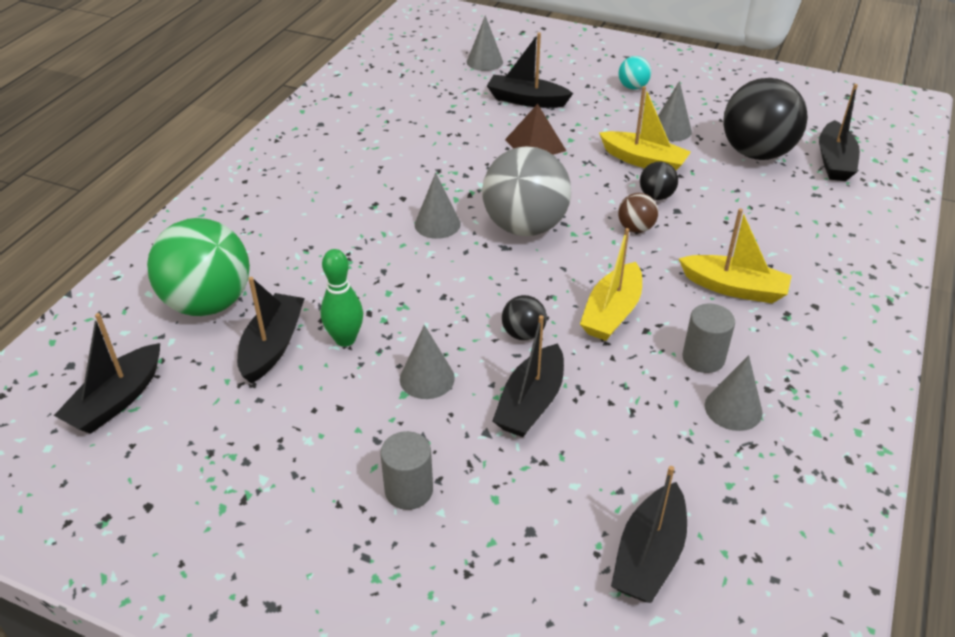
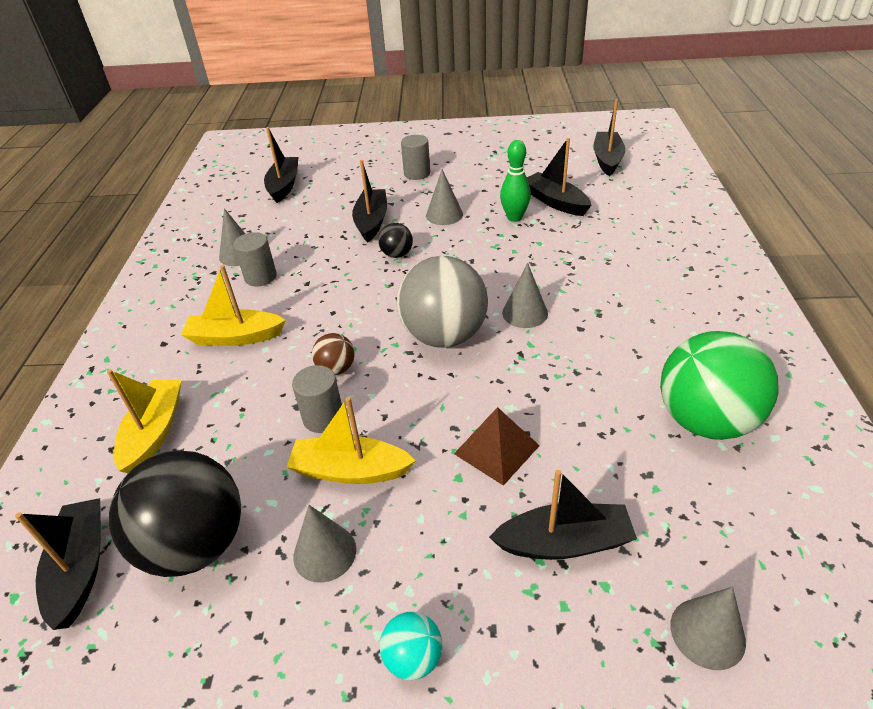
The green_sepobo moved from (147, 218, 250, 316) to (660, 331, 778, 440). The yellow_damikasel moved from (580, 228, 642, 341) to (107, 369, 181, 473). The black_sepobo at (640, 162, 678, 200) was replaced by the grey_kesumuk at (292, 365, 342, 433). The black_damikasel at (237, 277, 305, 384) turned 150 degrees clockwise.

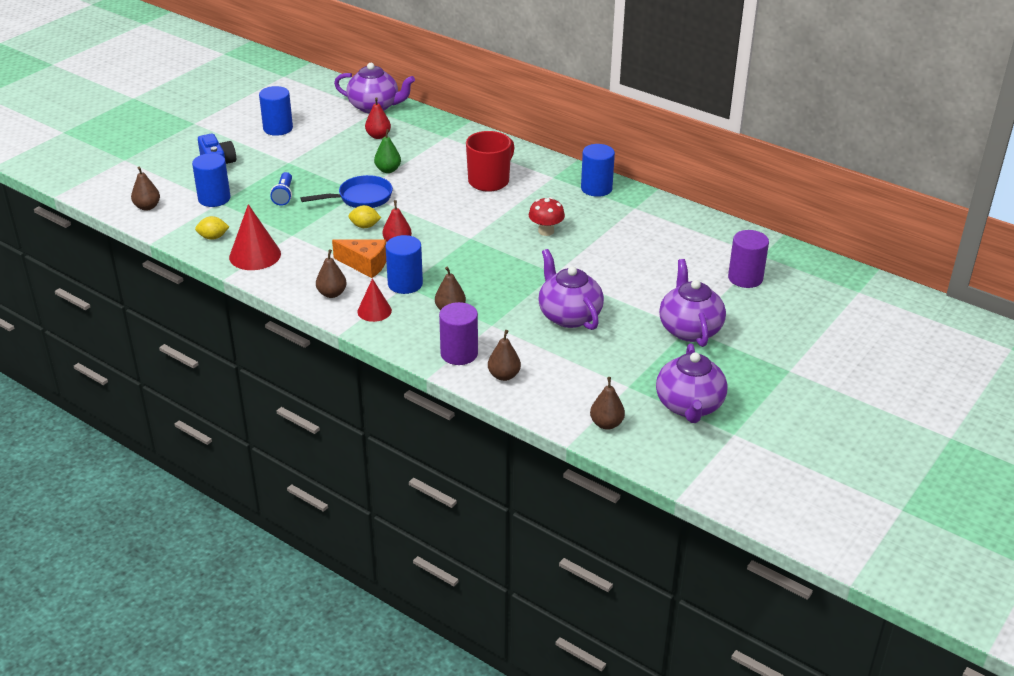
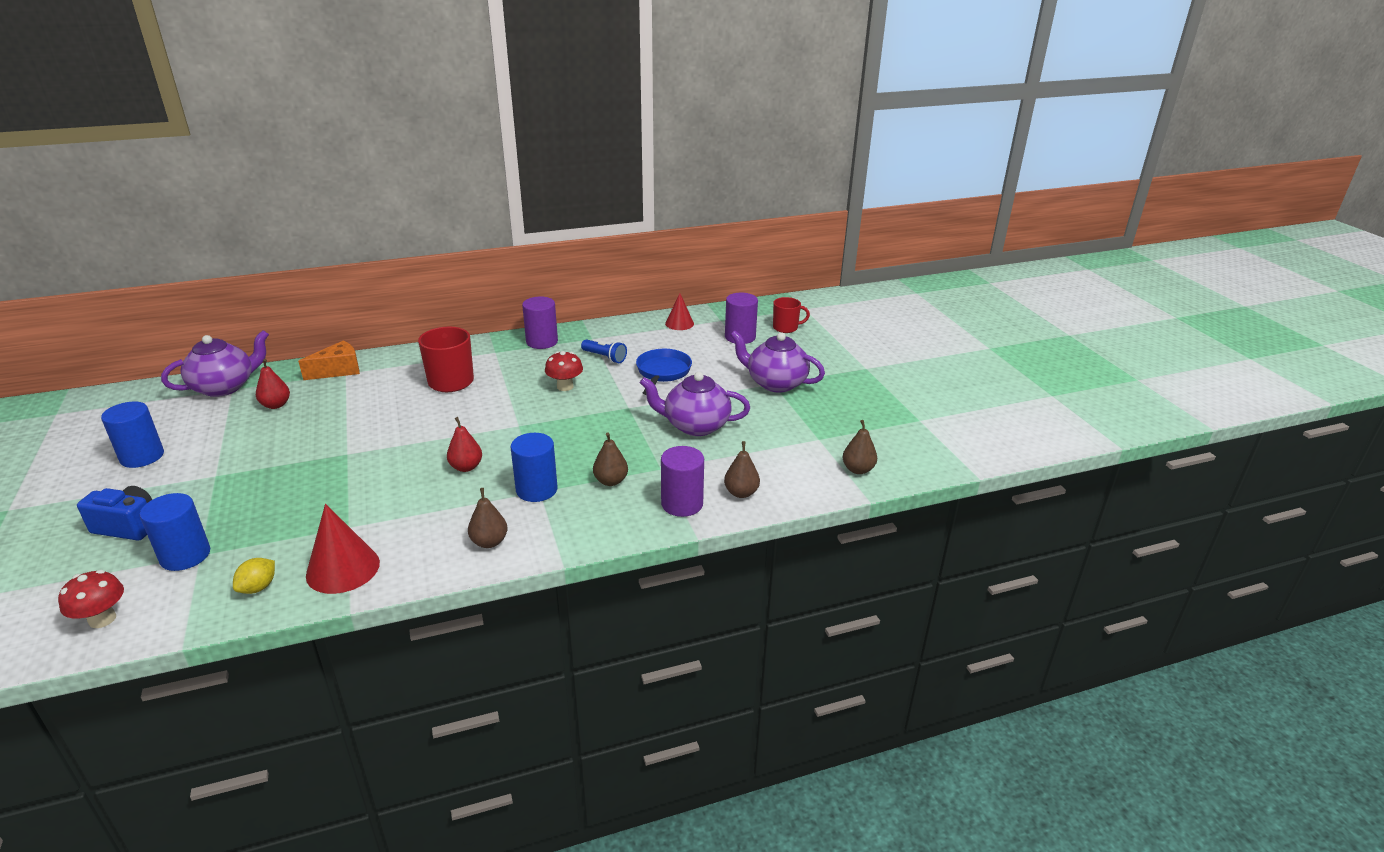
The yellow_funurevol at (349, 205, 381, 228) disappeared. The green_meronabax at (374, 129, 401, 173) disappeared. The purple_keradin at (656, 343, 728, 423) disappeared. The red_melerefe at (773, 297, 810, 333) appeared. The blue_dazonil moved from (270, 172, 292, 206) to (581, 339, 627, 363). The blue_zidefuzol moved from (301, 175, 393, 208) to (636, 349, 692, 395). The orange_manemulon moved from (332, 240, 386, 278) to (298, 340, 360, 380). The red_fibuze moved from (357, 278, 392, 322) to (665, 293, 694, 330). The brown_meronabax at (131, 167, 160, 211) was replaced by the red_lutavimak at (58, 570, 124, 628). The blue_kesumuk at (581, 144, 615, 197) became the purple_kesumuk at (522, 297, 558, 349).

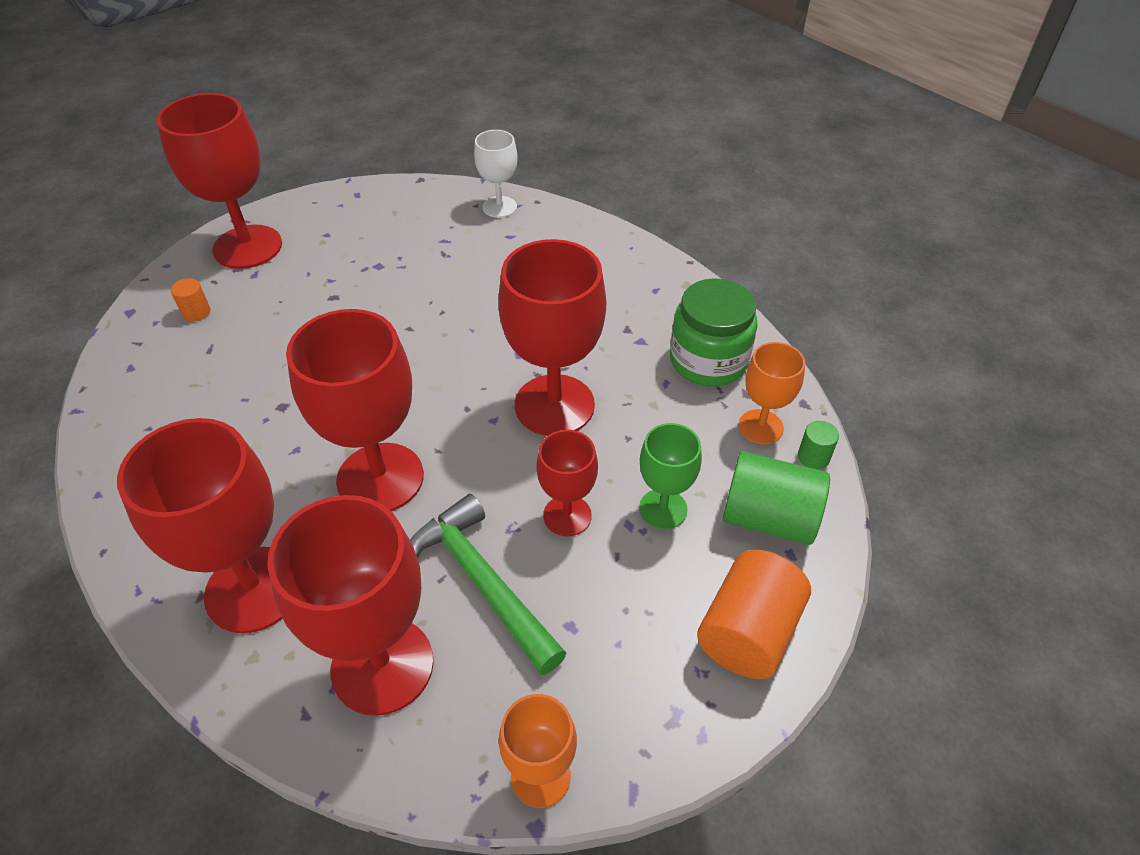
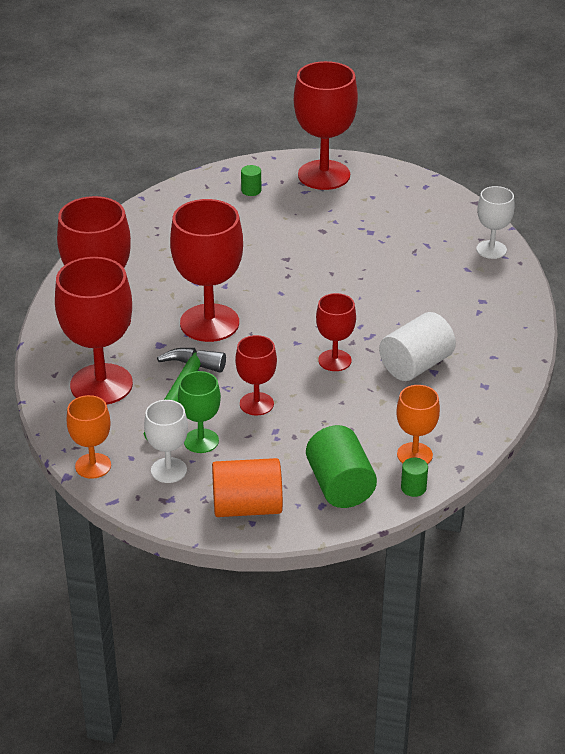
The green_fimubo at (670, 278, 757, 386) disappeared. The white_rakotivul at (144, 400, 188, 483) appeared. The white_kesumuk at (379, 312, 456, 381) appeared. The green_rakotivul moved from (639, 423, 702, 529) to (178, 371, 221, 453). The orange_kesumuk at (171, 278, 210, 321) became the green_kesumuk at (241, 165, 261, 196). The red_rakotivul at (499, 239, 606, 436) changed to 0.54 times the size.

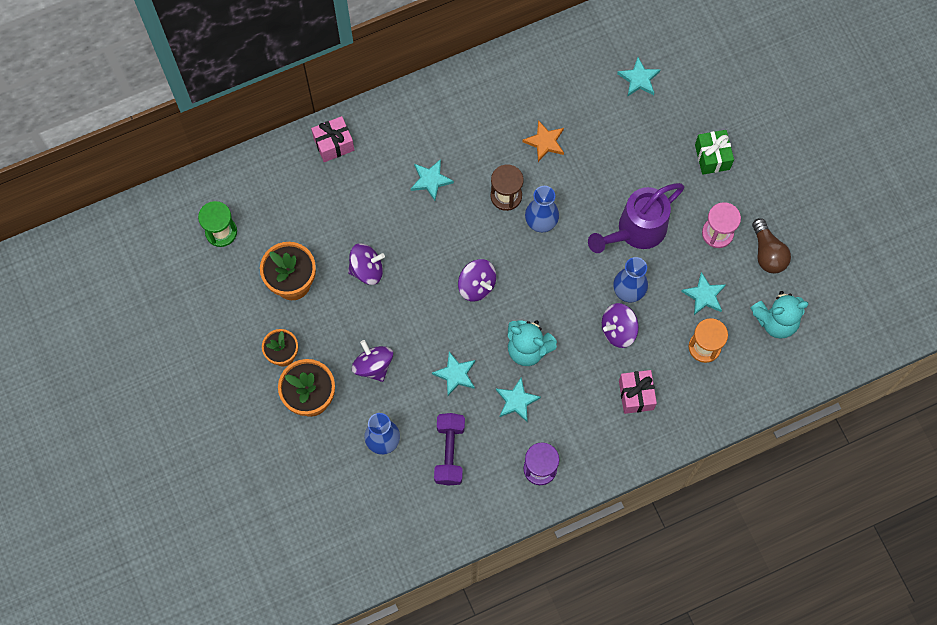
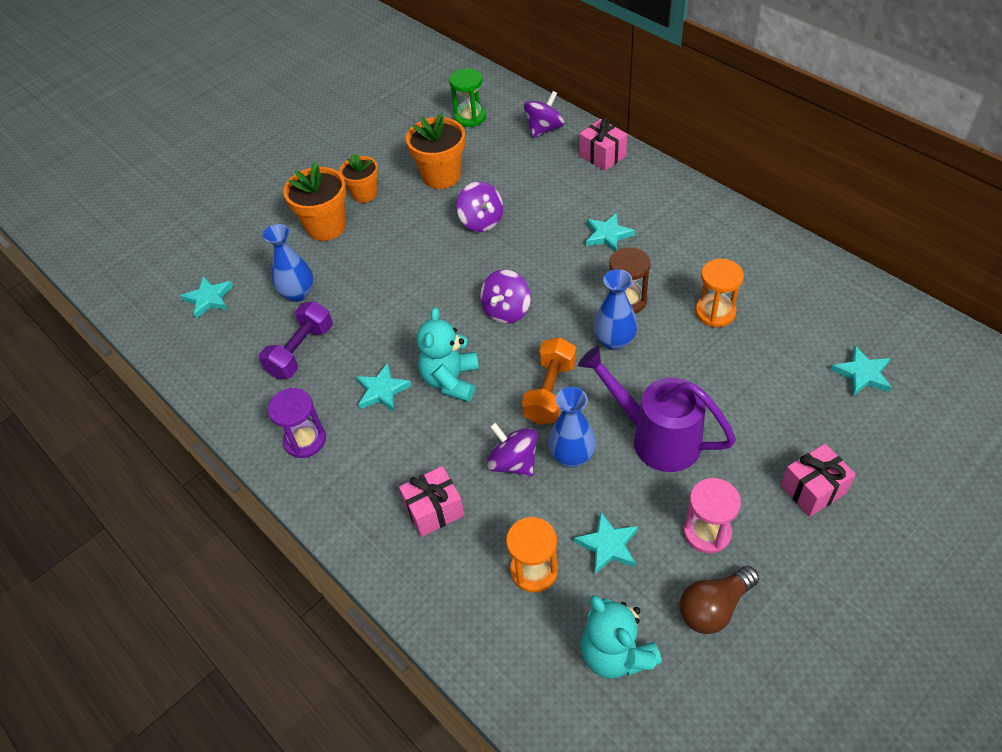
The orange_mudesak at (522, 337, 576, 425) appeared. The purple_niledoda moved from (352, 340, 393, 382) to (524, 91, 565, 138). The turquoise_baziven moved from (432, 352, 475, 396) to (181, 276, 233, 319). The orange_baziven at (522, 120, 564, 162) was replaced by the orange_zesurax at (695, 259, 744, 327). The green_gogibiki at (695, 130, 734, 175) became the pink_gogibiki at (781, 444, 856, 517). The purple_mudesak at (434, 413, 465, 485) turned 45 degrees counterclockwise.

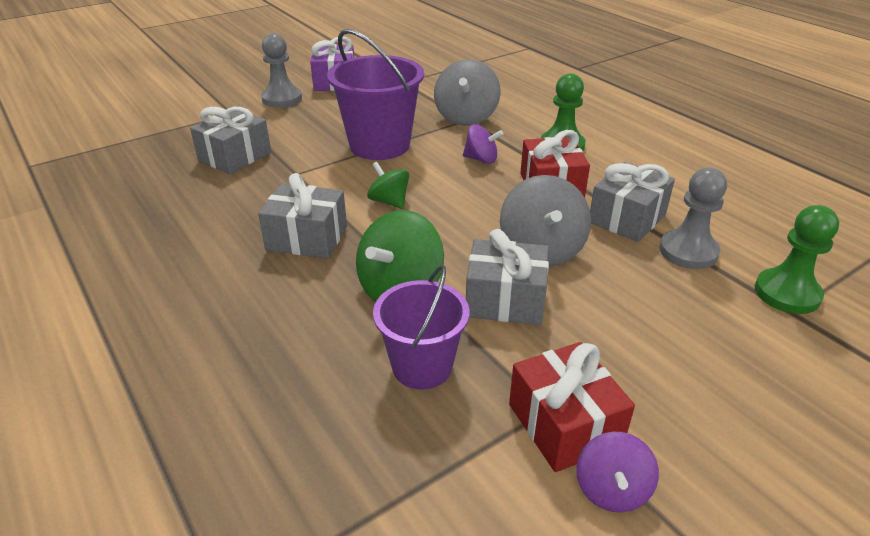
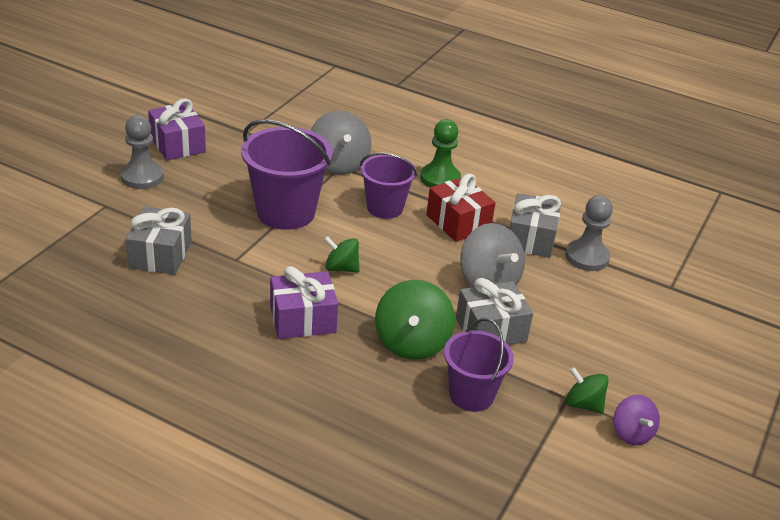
The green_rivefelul at (755, 205, 839, 314) disappeared. The purple_niledoda at (463, 124, 503, 164) was replaced by the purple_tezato at (360, 152, 417, 219). The red_gogibiki at (509, 342, 635, 472) was replaced by the green_niledoda at (566, 367, 609, 414). The grey_gogibiki at (258, 173, 347, 259) became the purple_gogibiki at (270, 266, 338, 339).

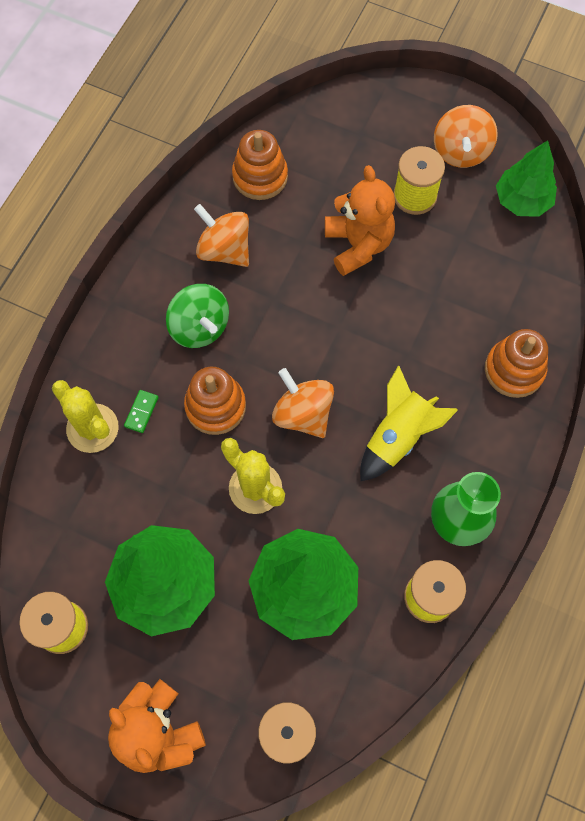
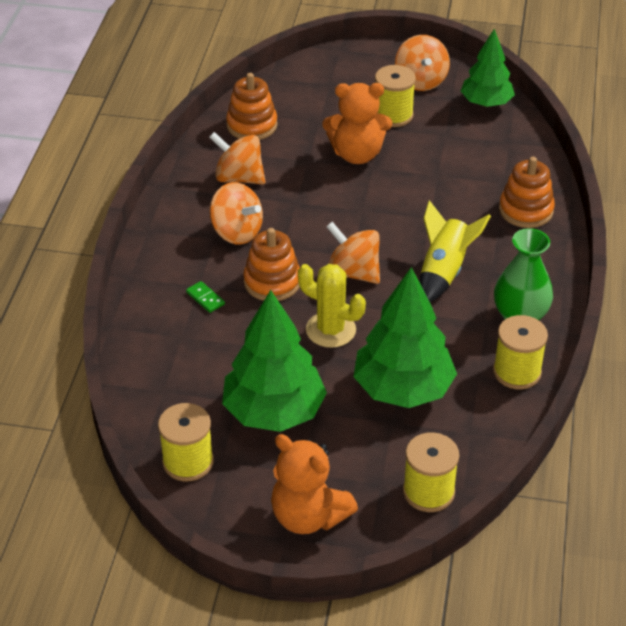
The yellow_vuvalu at (52, 380, 119, 453) disappeared. The green_niledoda at (166, 284, 229, 348) became the orange_niledoda at (210, 182, 263, 244). The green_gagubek at (124, 390, 159, 433) turned 45 degrees counterclockwise. The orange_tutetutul at (325, 165, 395, 276) turned 120 degrees clockwise.

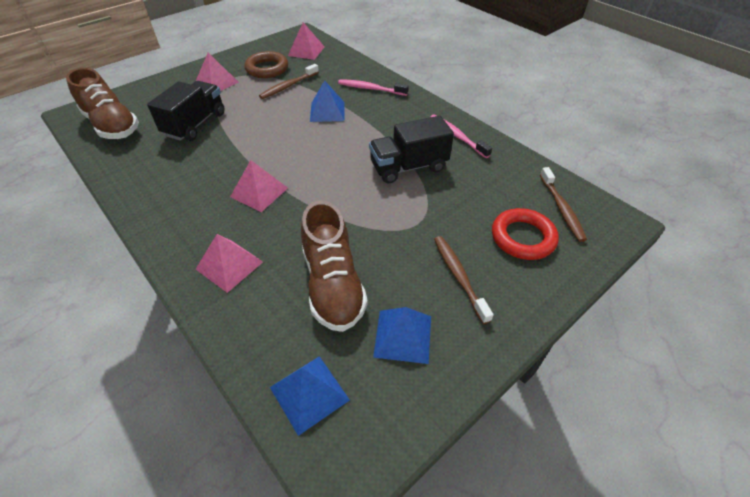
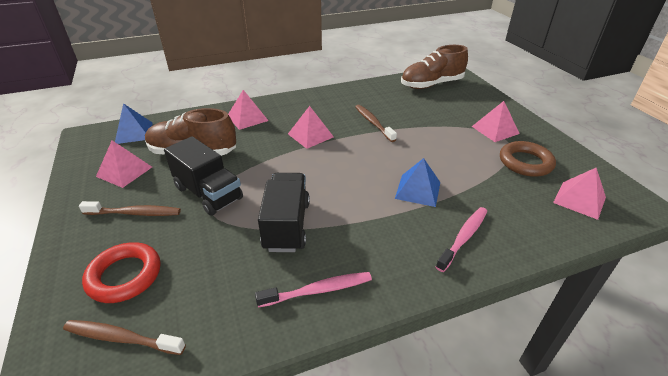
The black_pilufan moved from (147, 81, 225, 141) to (164, 136, 243, 216). The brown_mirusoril moved from (259, 64, 319, 99) to (355, 105, 397, 142). The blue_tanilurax at (373, 307, 431, 364) became the pink_tanilurax at (96, 140, 152, 188).

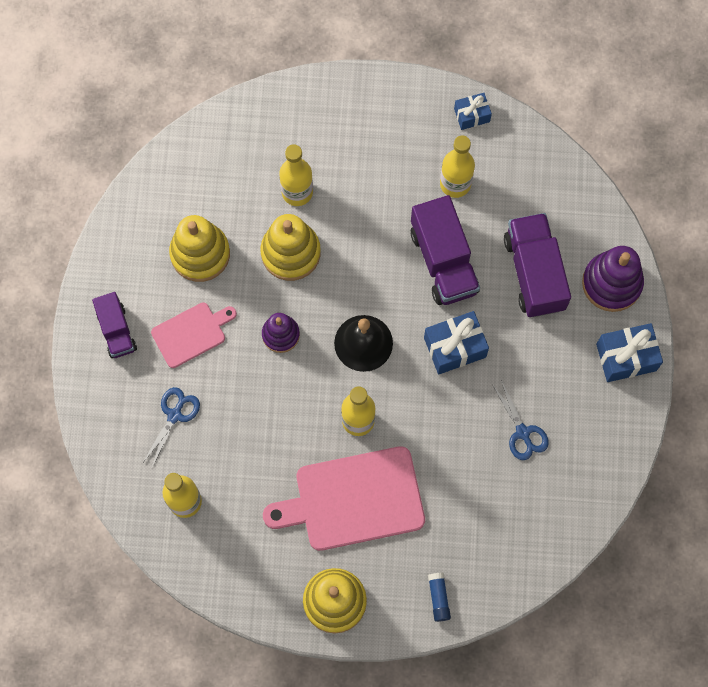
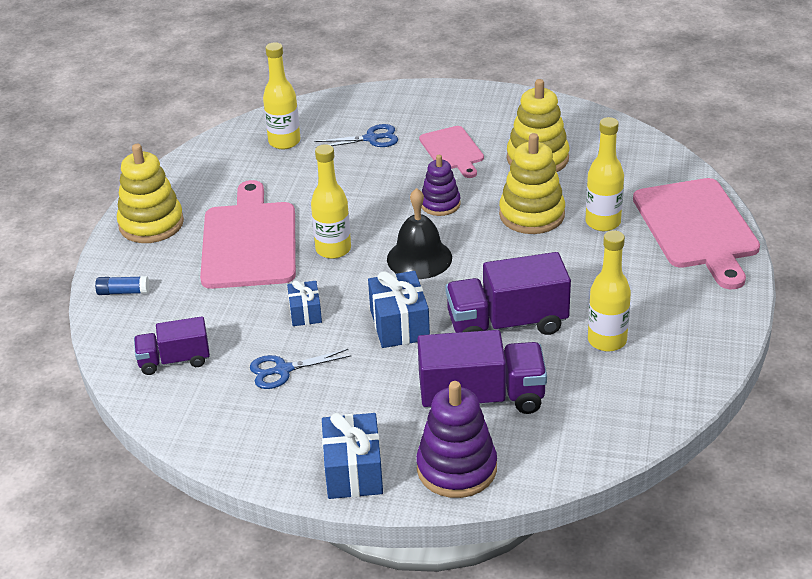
The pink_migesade at (633, 178, 760, 289) appeared. The purple_pilufan moved from (92, 292, 137, 358) to (134, 316, 210, 375). The blue_gogibiki moved from (454, 93, 492, 130) to (287, 280, 322, 326). The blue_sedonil at (142, 387, 200, 467) turned 45 degrees counterclockwise.

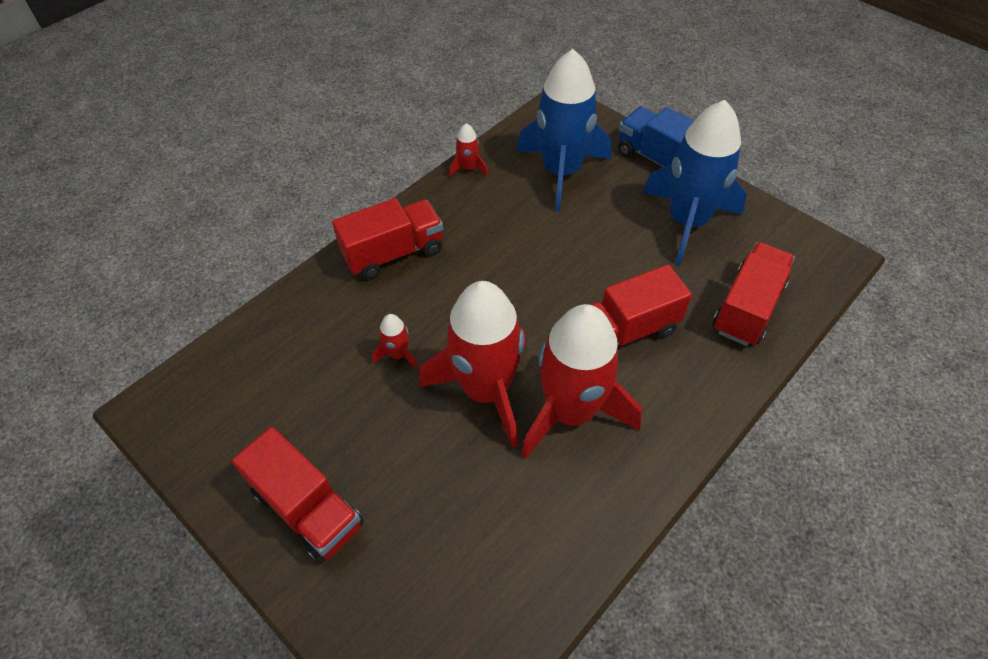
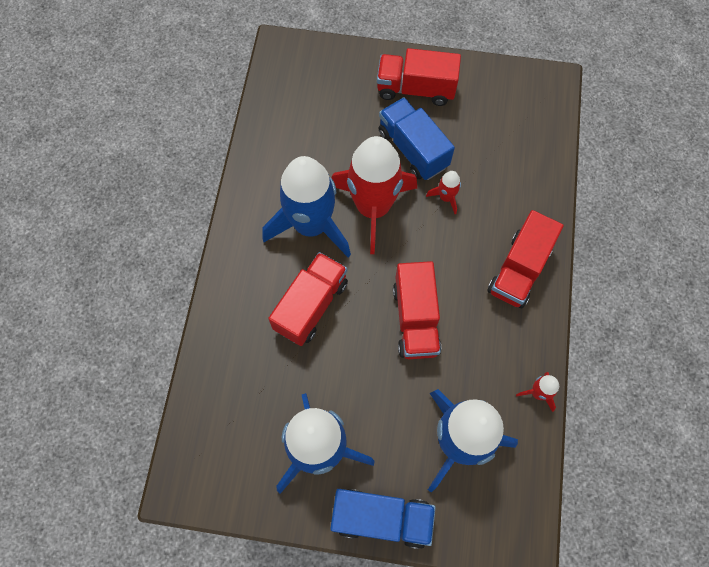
The blue_pilufan at (379, 97, 455, 180) appeared. The red_pilufan moved from (713, 242, 795, 346) to (393, 261, 441, 359). The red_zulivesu at (521, 304, 642, 459) became the blue_zulivesu at (263, 156, 351, 257).

